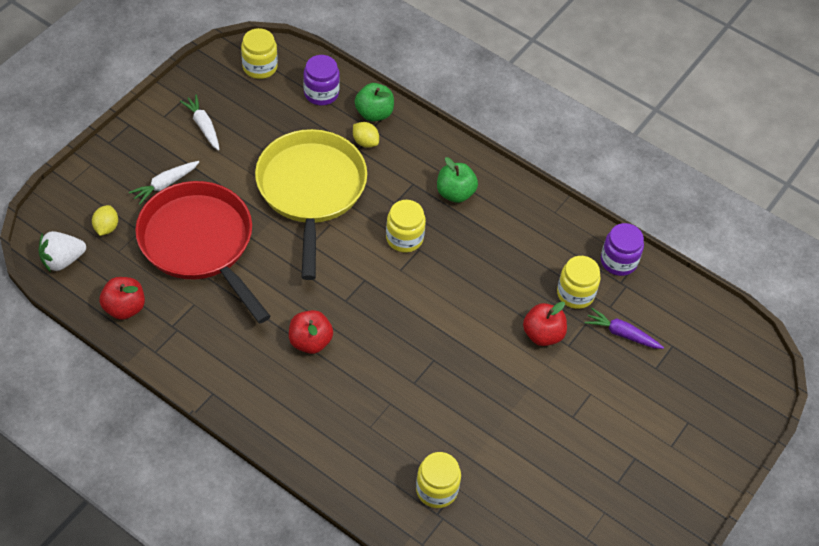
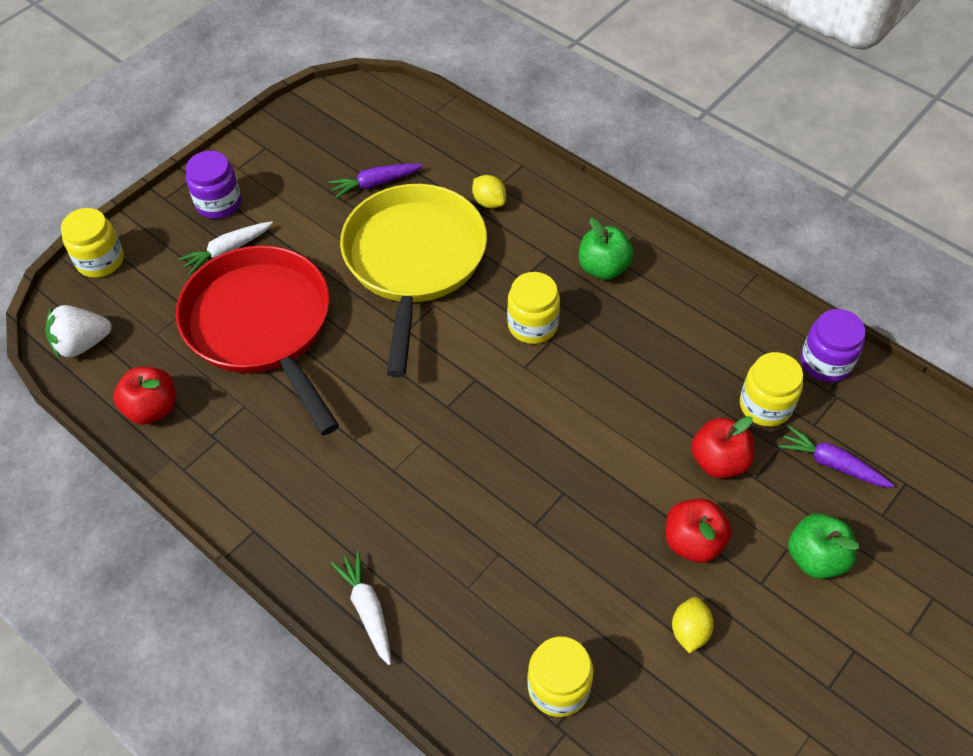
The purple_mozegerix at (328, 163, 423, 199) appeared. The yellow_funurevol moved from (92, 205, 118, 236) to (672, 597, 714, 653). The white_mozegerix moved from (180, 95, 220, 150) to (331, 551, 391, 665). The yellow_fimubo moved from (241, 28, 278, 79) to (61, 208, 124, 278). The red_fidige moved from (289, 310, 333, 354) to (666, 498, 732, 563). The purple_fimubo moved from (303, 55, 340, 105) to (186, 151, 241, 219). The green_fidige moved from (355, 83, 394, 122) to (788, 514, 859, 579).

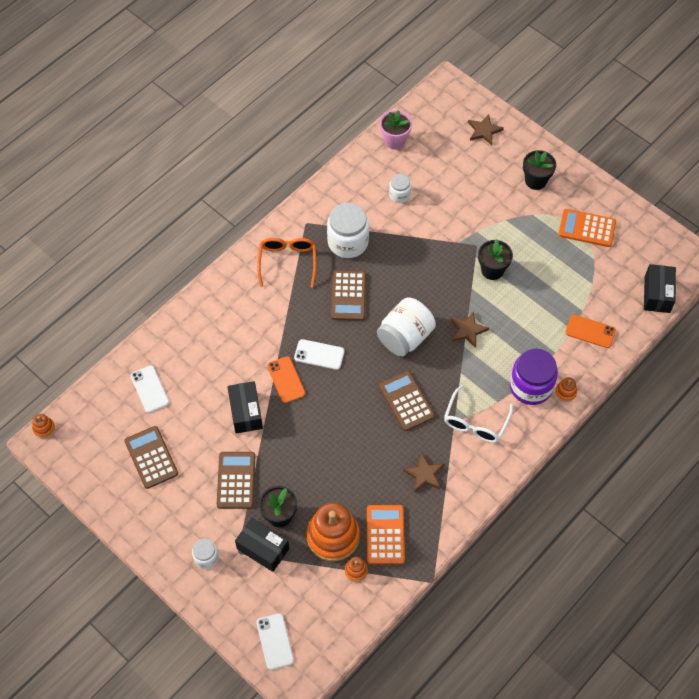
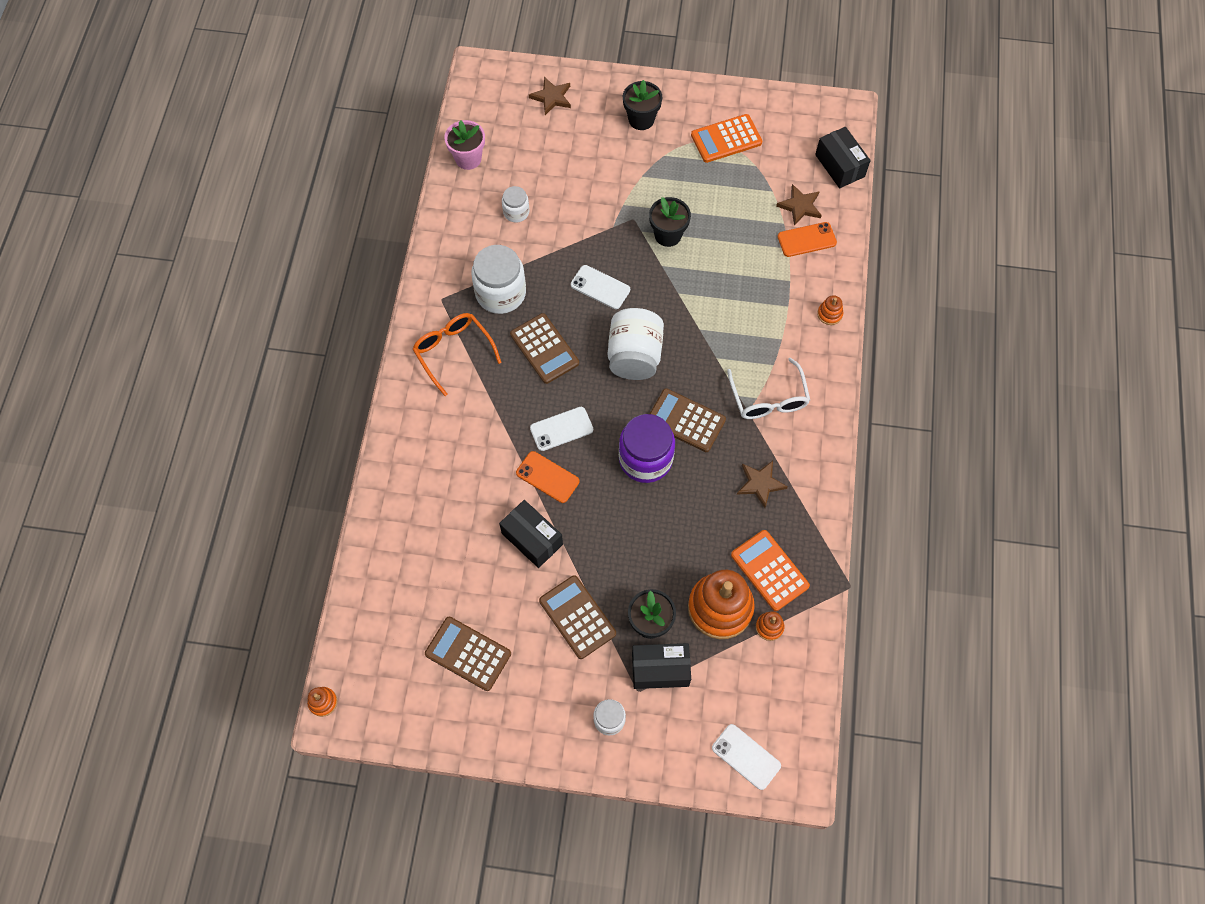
The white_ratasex moved from (131, 366, 169, 413) to (571, 265, 630, 309). The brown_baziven moved from (451, 311, 489, 348) to (776, 184, 822, 226). The purple_fimubo moved from (510, 348, 558, 405) to (619, 414, 675, 483).

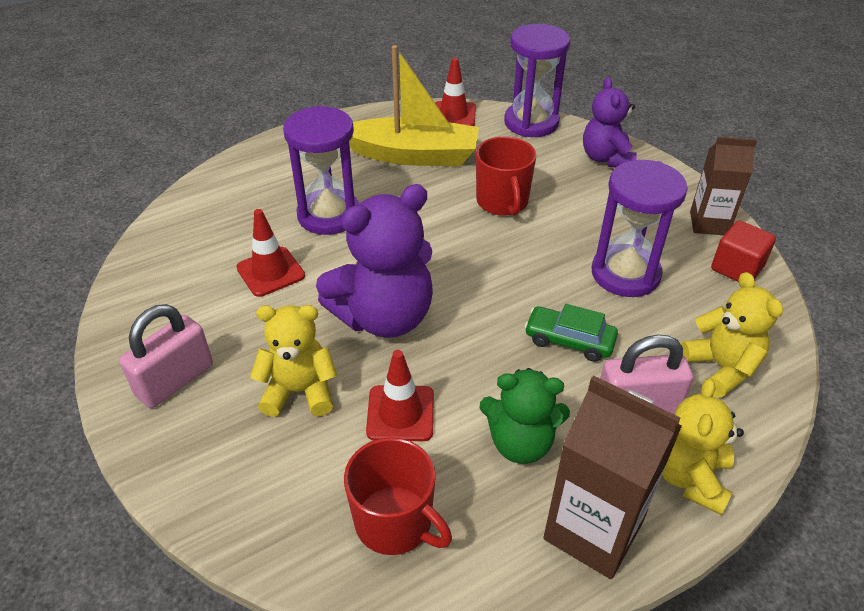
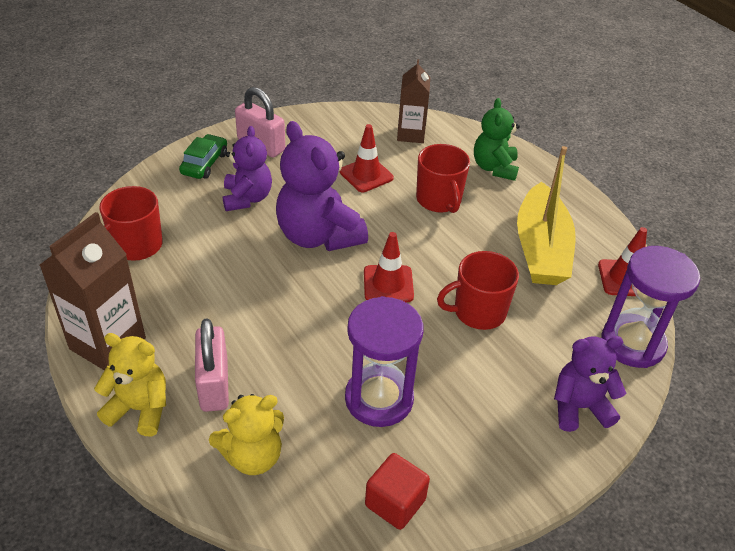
The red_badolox moved from (366, 350, 434, 441) to (364, 232, 414, 302). The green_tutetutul moved from (480, 368, 570, 464) to (474, 98, 520, 181). The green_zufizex moved from (524, 304, 618, 362) to (179, 134, 227, 179). The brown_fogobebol moved from (690, 137, 757, 235) to (397, 59, 430, 143). The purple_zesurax at (283, 106, 359, 235) was replaced by the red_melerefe at (416, 144, 470, 213). The yellow_tutetutul at (250, 305, 337, 417) became the purple_tutetutul at (223, 126, 272, 211).

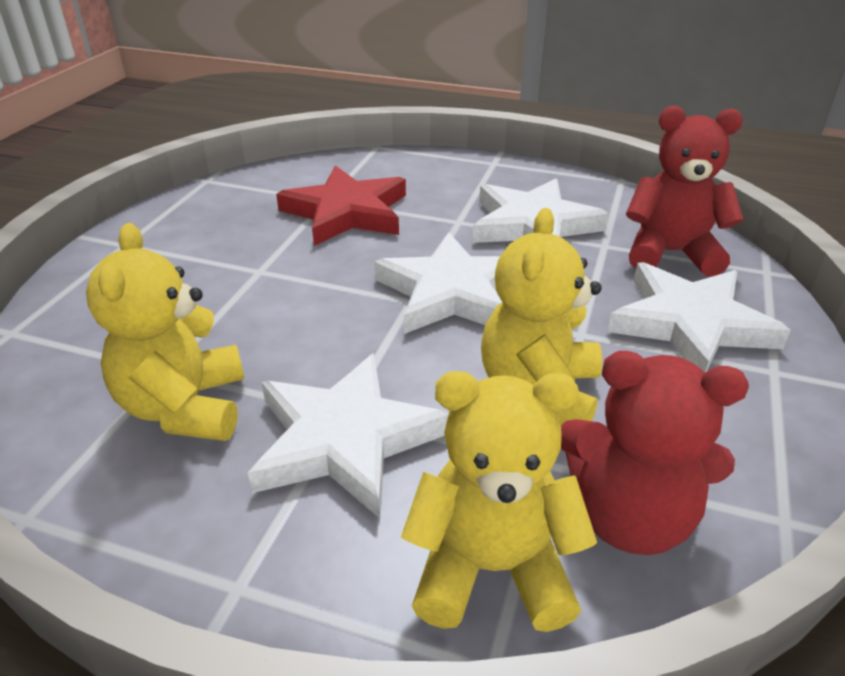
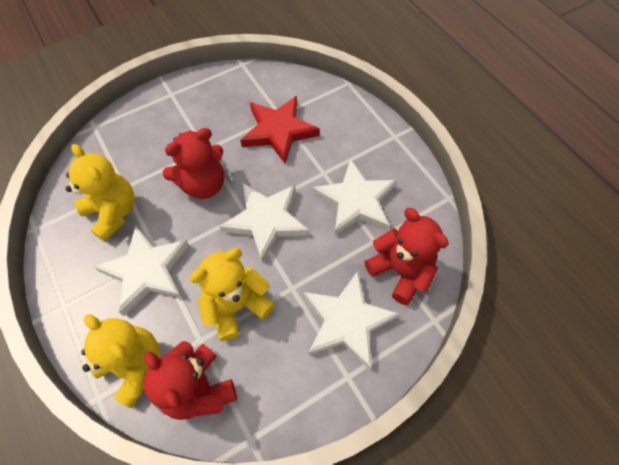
The red_tutetutul at (163, 128, 224, 199) appeared. The yellow_tutetutul at (86, 223, 244, 441) turned 105 degrees clockwise.

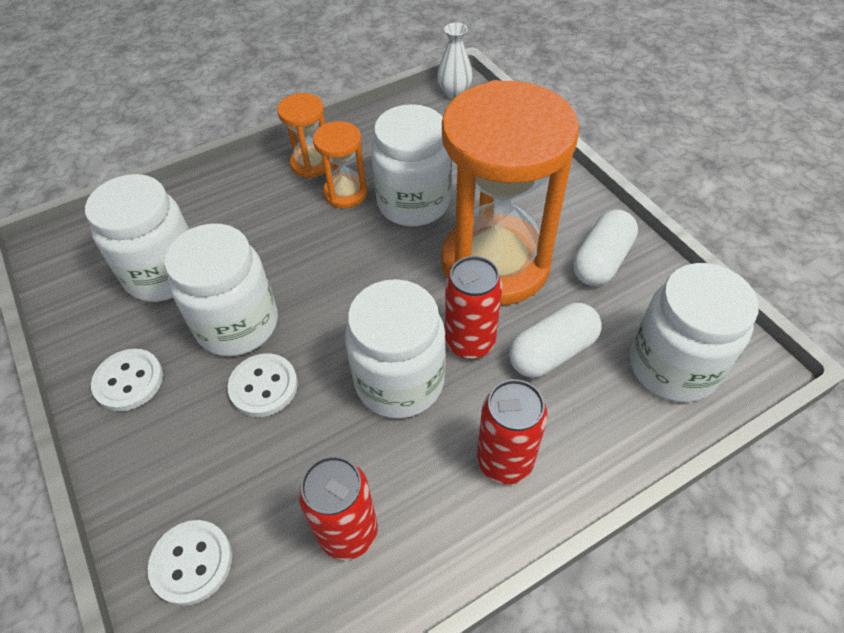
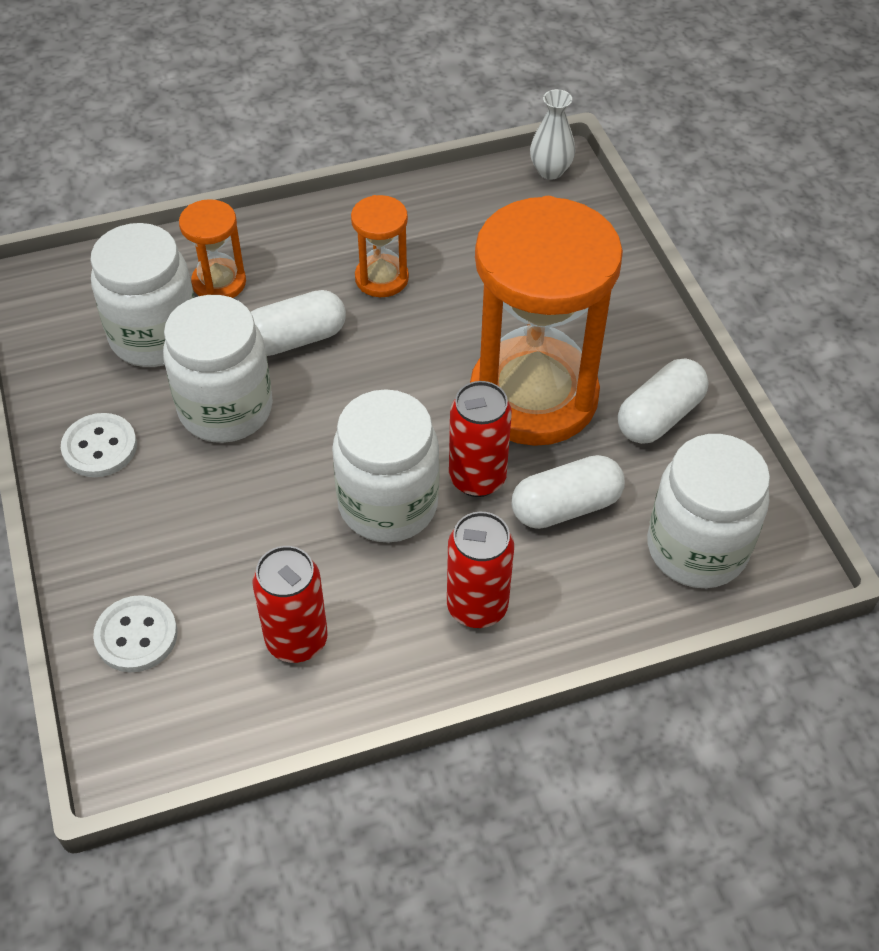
The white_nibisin at (228, 354, 298, 417) disappeared. The white_fimubo at (371, 104, 451, 226) disappeared. The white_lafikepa at (251, 290, 346, 356) appeared. The orange_zesurax moved from (277, 93, 332, 178) to (179, 199, 246, 298).

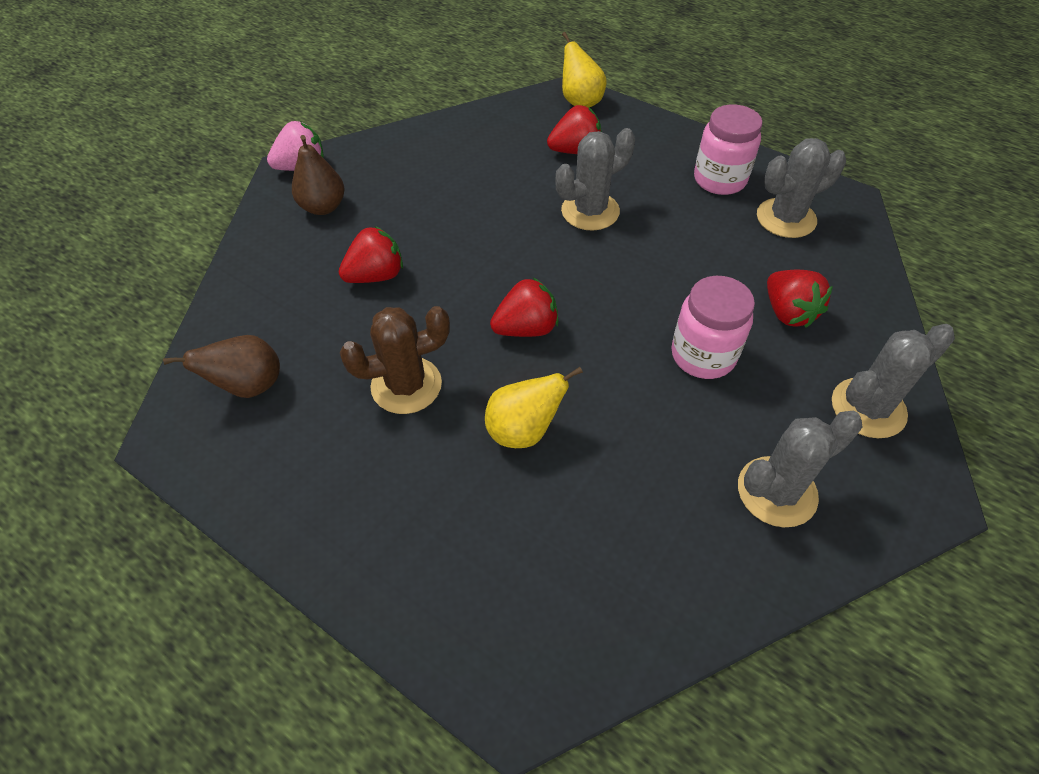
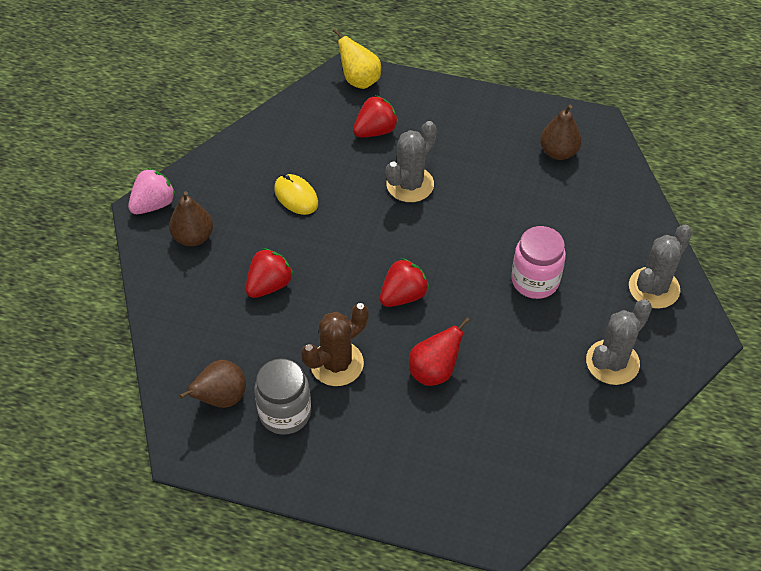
The pink_fimubo at (694, 105, 762, 195) disappeared. The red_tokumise at (767, 270, 833, 328) disappeared. The grey_fimubo at (255, 359, 311, 435) appeared. The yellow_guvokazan at (274, 174, 318, 215) appeared. The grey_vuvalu at (757, 138, 846, 238) was replaced by the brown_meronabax at (540, 105, 582, 160). The yellow_meronabax at (485, 367, 583, 448) became the red_meronabax at (409, 318, 470, 386).

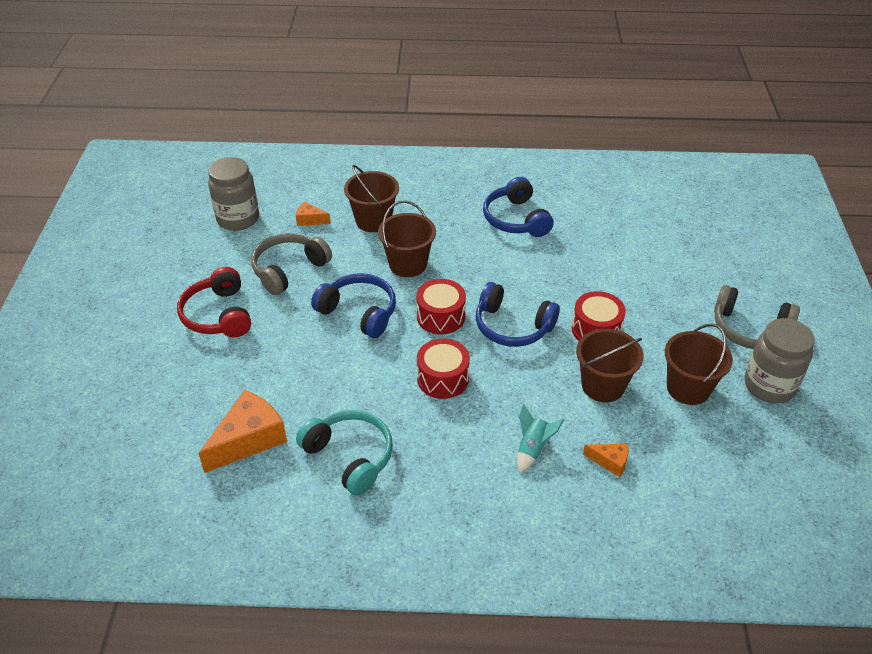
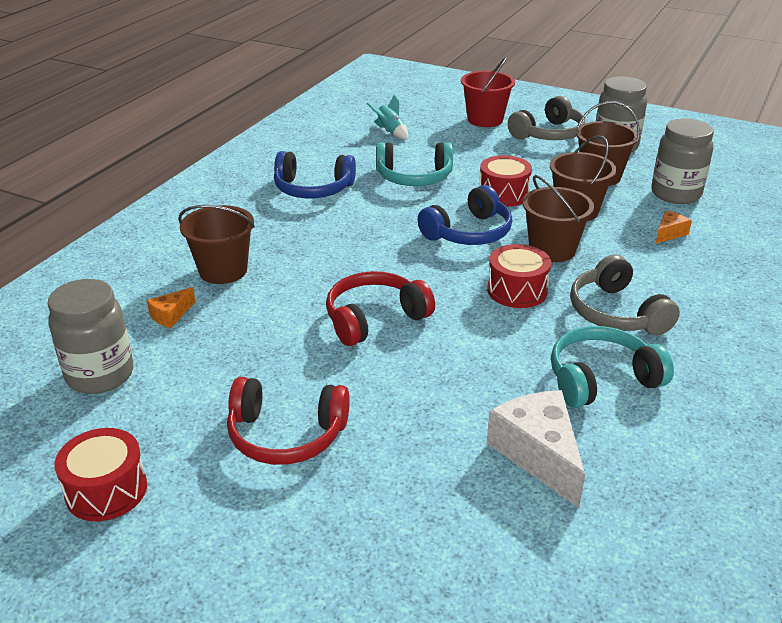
The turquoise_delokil at (376, 142, 453, 186) appeared. The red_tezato at (461, 57, 515, 127) appeared. The grey_fimubo at (651, 118, 714, 204) appeared. The grey_delokil moved from (251, 233, 332, 295) to (570, 255, 680, 335). The brown_tezato moved from (378, 201, 436, 277) to (522, 175, 594, 262). The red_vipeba moved from (416, 279, 466, 334) to (54, 428, 147, 521). The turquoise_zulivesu moved from (517, 404, 564, 472) to (367, 95, 408, 140). The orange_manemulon at (198, 390, 287, 473) became the white_manemulon at (487, 390, 585, 508). The blue_delokil at (311, 273, 396, 338) became the red_delokil at (326, 271, 435, 346).

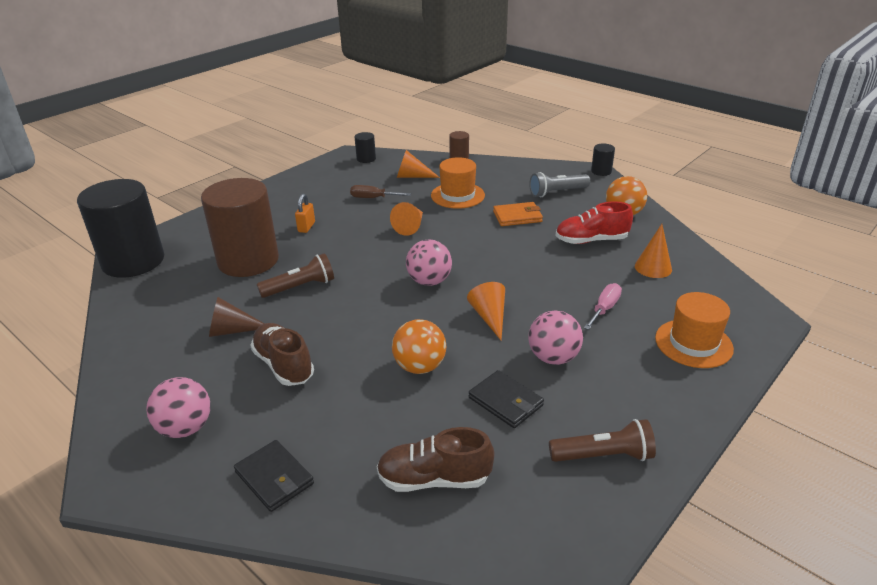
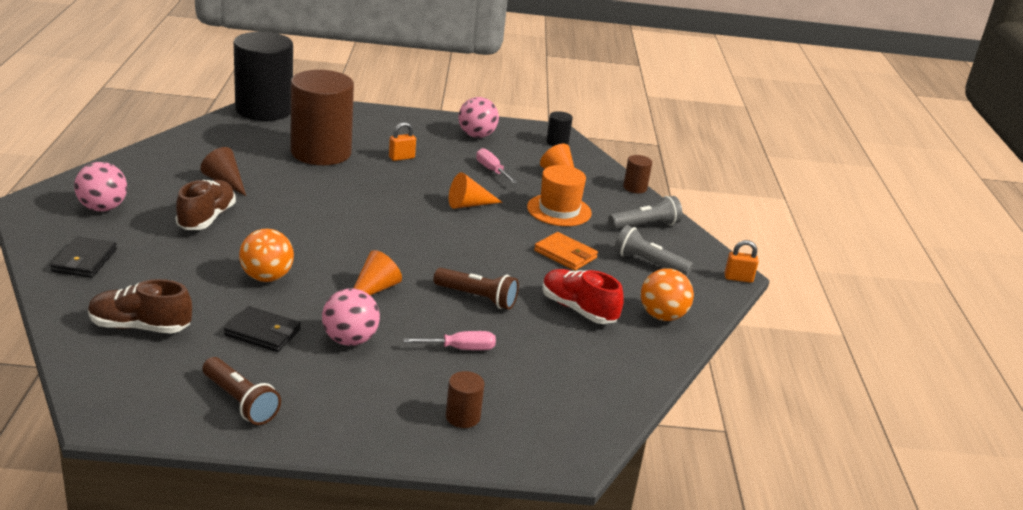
The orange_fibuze at (635, 224, 672, 278) disappeared. The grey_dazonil at (608, 196, 682, 230) appeared. The brown_dazonil moved from (257, 253, 334, 298) to (433, 268, 519, 309). The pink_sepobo moved from (406, 240, 452, 286) to (458, 97, 499, 138). The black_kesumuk at (591, 144, 615, 176) was replaced by the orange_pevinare at (724, 240, 759, 283). The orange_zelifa at (655, 292, 734, 368) was replaced by the brown_kesumuk at (446, 371, 485, 428). The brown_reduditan at (350, 185, 411, 198) became the pink_reduditan at (476, 148, 517, 183). The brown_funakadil at (377, 427, 494, 492) turned 45 degrees counterclockwise. The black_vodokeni at (469, 370, 544, 428) turned 75 degrees counterclockwise.

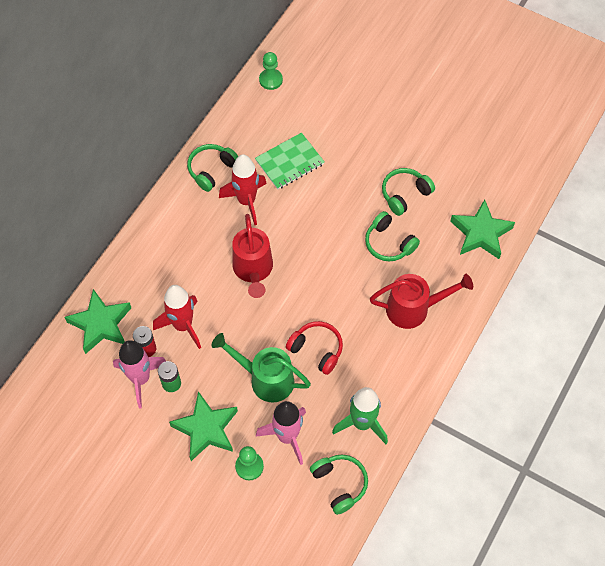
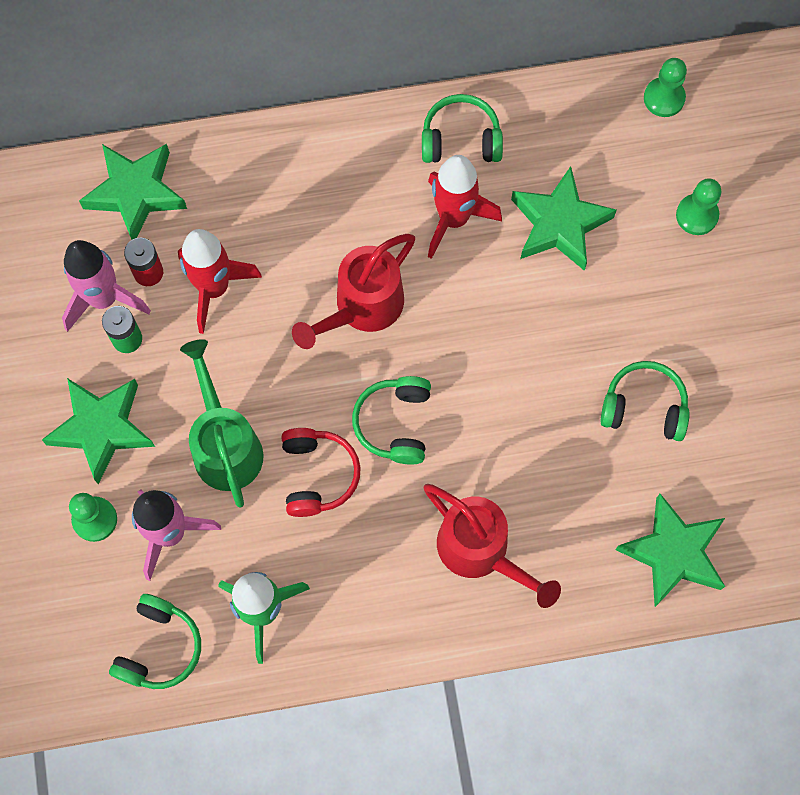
The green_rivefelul at (676, 178, 721, 235) appeared. The green_delokil moved from (365, 211, 420, 261) to (352, 376, 431, 465). The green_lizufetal at (255, 132, 324, 189) was replaced by the green_baziven at (511, 166, 617, 271).

